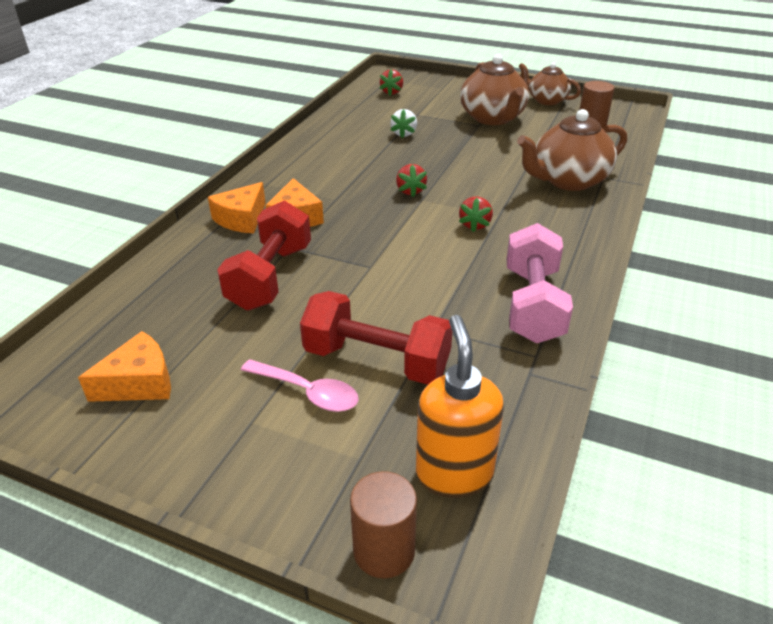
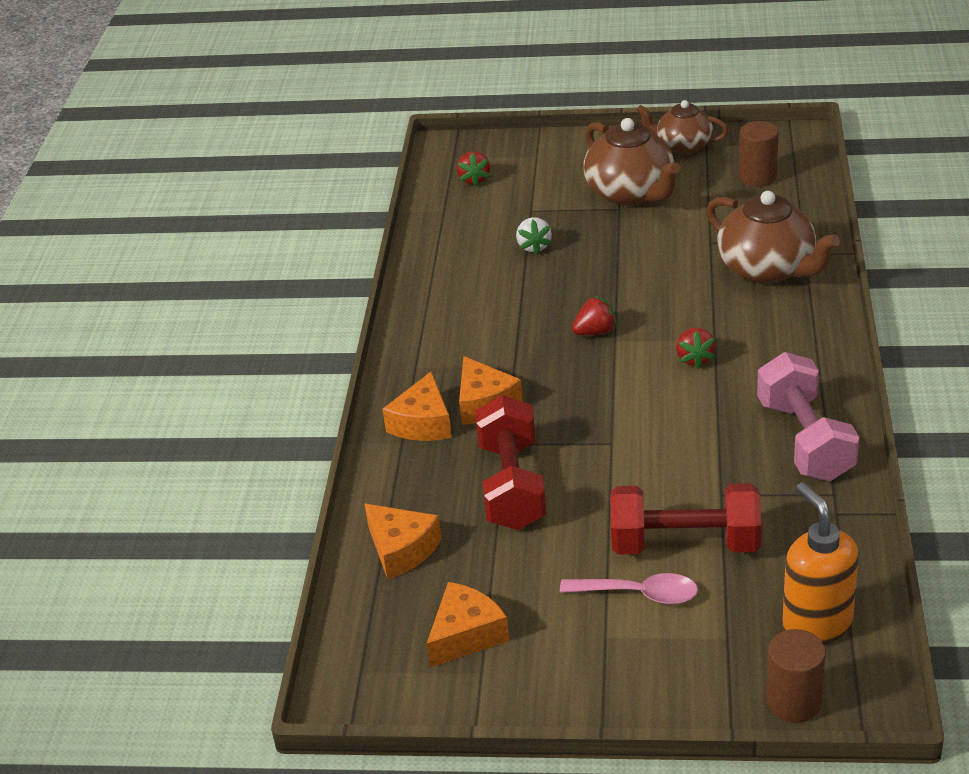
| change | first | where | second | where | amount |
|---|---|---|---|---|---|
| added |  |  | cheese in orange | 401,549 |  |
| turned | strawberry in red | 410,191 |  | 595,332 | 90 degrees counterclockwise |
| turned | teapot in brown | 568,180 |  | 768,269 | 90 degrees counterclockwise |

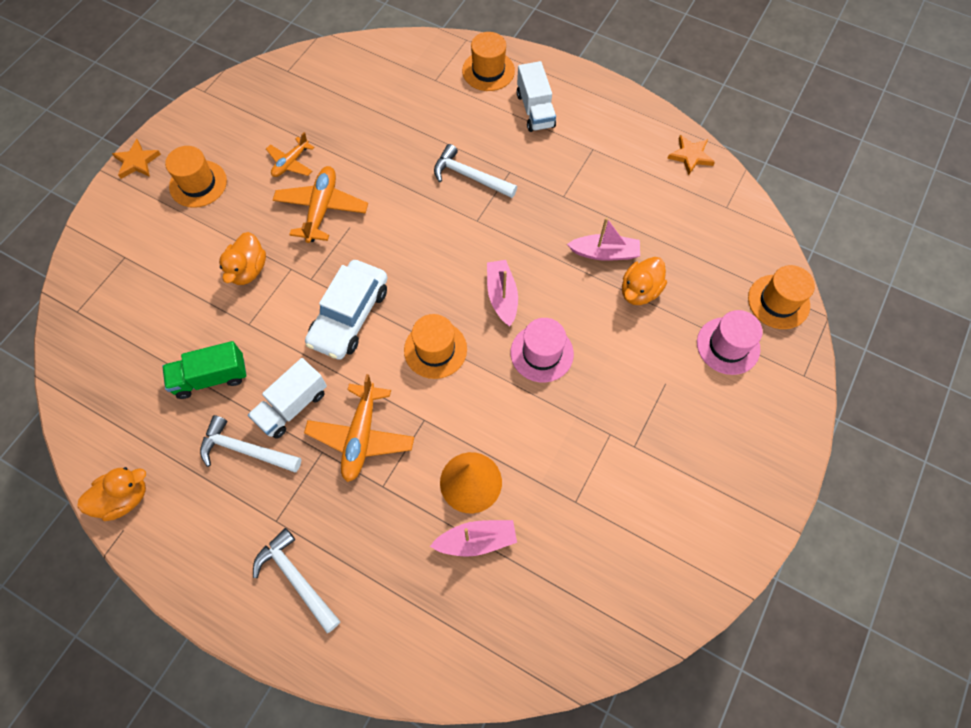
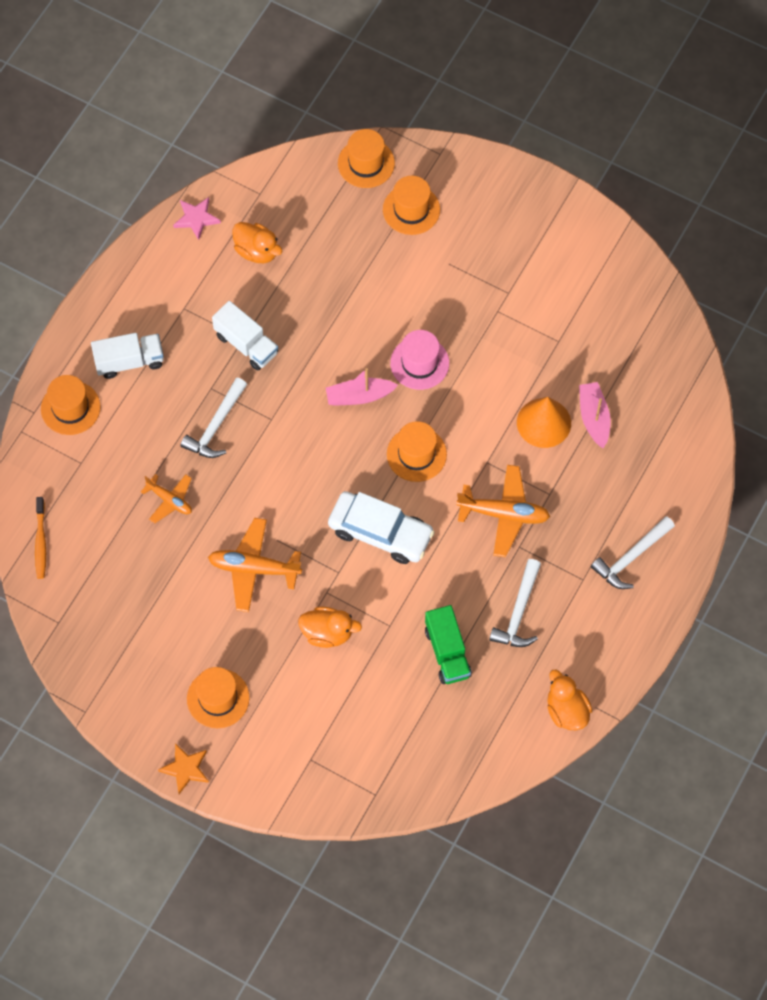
| change | first | where | second | where | amount |
|---|---|---|---|---|---|
| removed | boat in pink | 604,253 |  |  |  |
| added |  |  | toothbrush in orange | 41,541 |  |
| moved | truck in white | 292,406 |  | 246,344 |  |
| moved | plane in orange | 291,163 |  | 169,500 |  |
| moved | duck in orange | 639,291 |  | 257,251 |  |
| recoloured | star in orange | 690,156 | star in pink | 196,218 |  |
| recoloured | hat in pink | 728,346 | hat in orange | 411,209 |  |

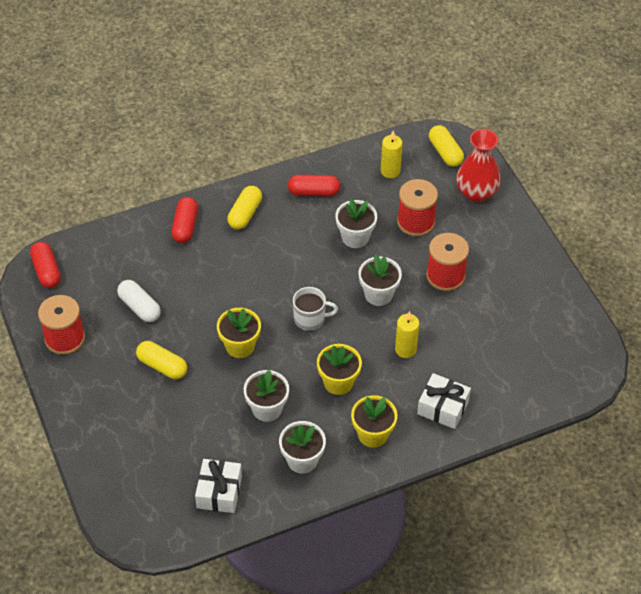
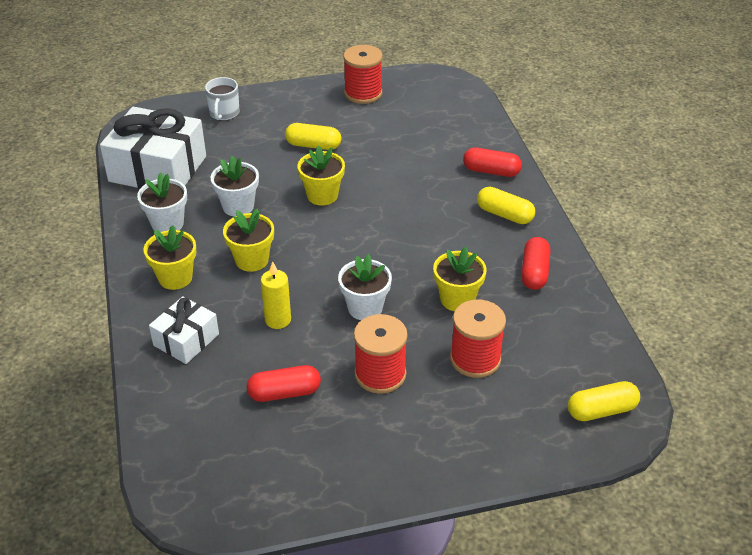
| change | first | where | second | where | amount |
|---|---|---|---|---|---|
| removed | capsule in white | 139,307 |  |  |  |
| removed | candle in yellow | 390,171 |  |  |  |
| removed | vase in red | 476,193 |  |  |  |
| moved | capsule in red | 46,271 |  | 284,393 |  |
| moved | mug in white | 310,319 |  | 224,113 |  |
| recoloured | flower pot in white | 355,237 | flower pot in yellow | 457,299 |  |
| turned | capsule in yellow | 162,366 |  | 313,145 | 60 degrees clockwise |
| resized | gift in white | 219,492 |  | 158,169 | x1.84 |

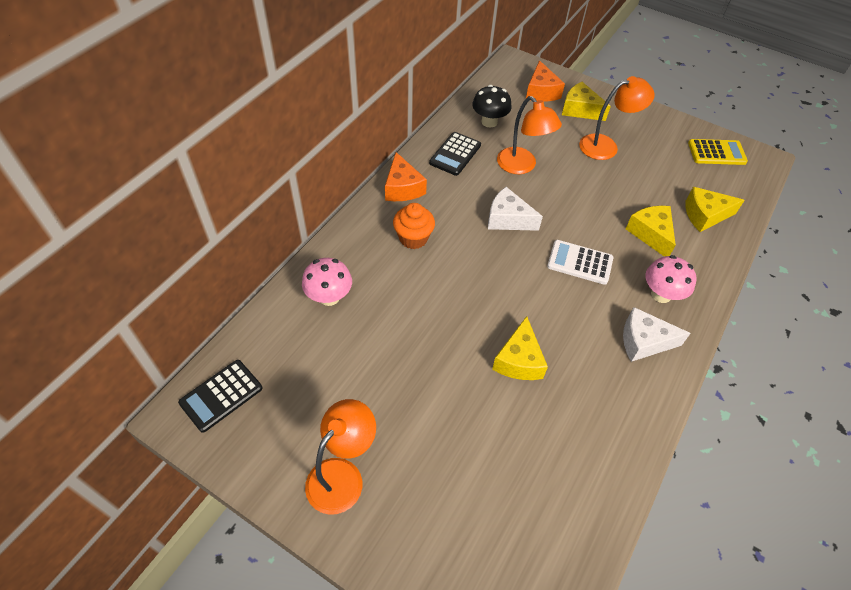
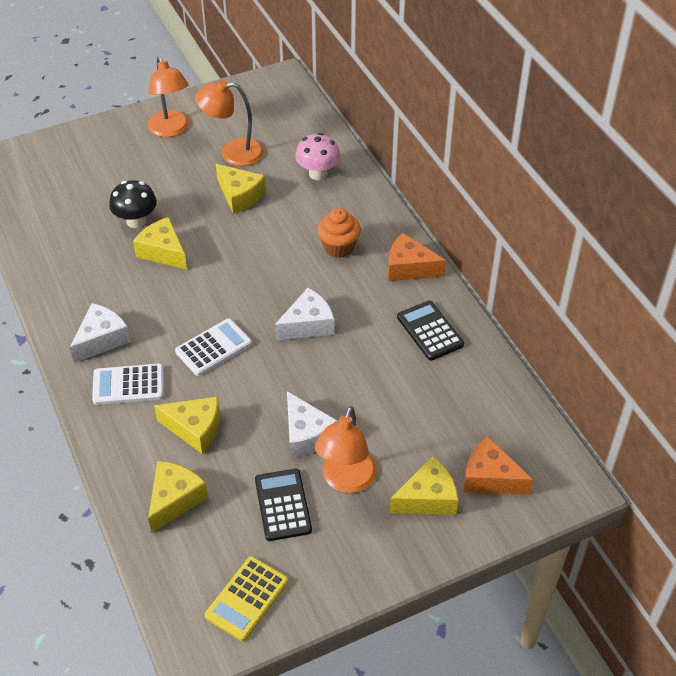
| change | first | where | second | where | amount |
|---|---|---|---|---|---|
| added |  |  | cheese in yellow | 240,195 |  |
| added |  |  | cheese in white | 306,434 |  |
| moved | calculator in black | 221,396 |  | 282,505 |  |
| moved | mushroom in black | 489,122 |  | 136,221 |  |
| moved | lamp in orange | 522,166 |  | 233,153 |  |
| replaced | mushroom in pink | 661,294 | calculator in white | 128,385 |  |

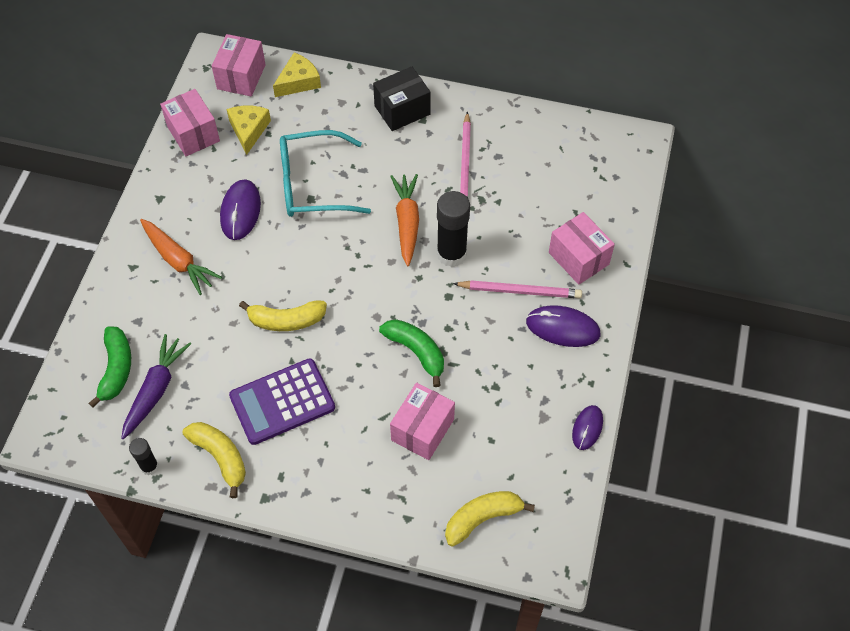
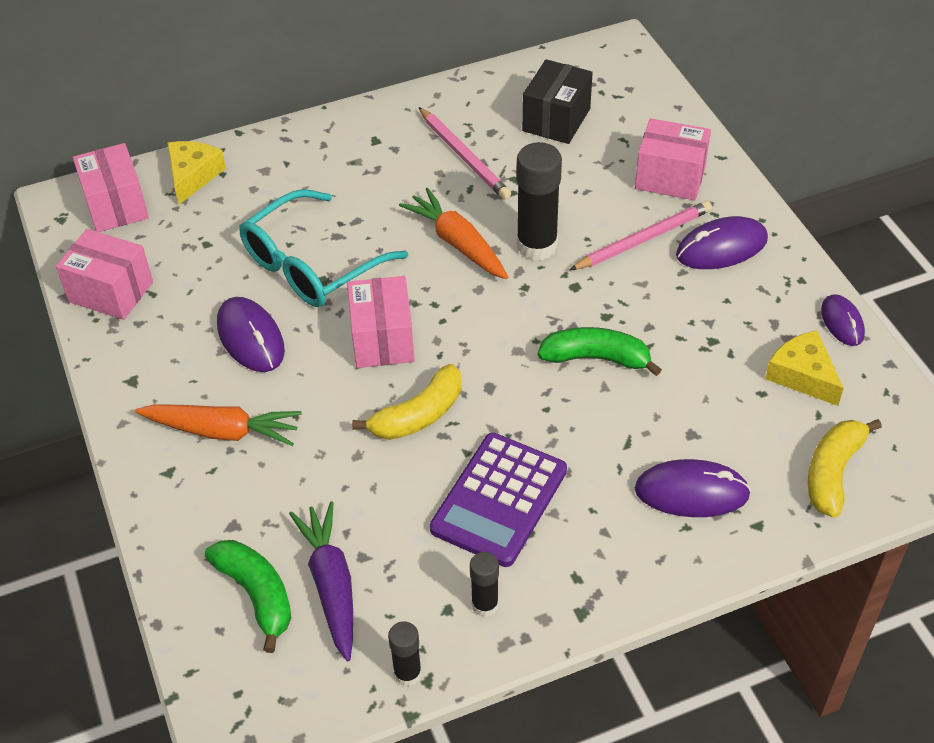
| change | first | where | second | where | amount |
|---|---|---|---|---|---|
| added |  |  | mouse in purple | 691,492 |  |
| moved | cheese in yellow | 249,130 |  | 802,375 |  |
| moved | box in black | 402,110 |  | 556,120 |  |
| moved | box in pink | 422,430 |  | 382,339 |  |
| replaced | banana in yellow | 220,457 | glue stick in black | 485,605 |  |

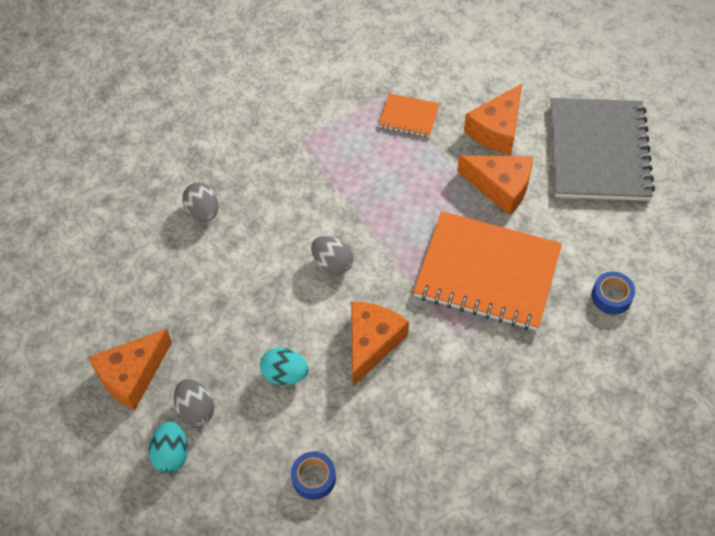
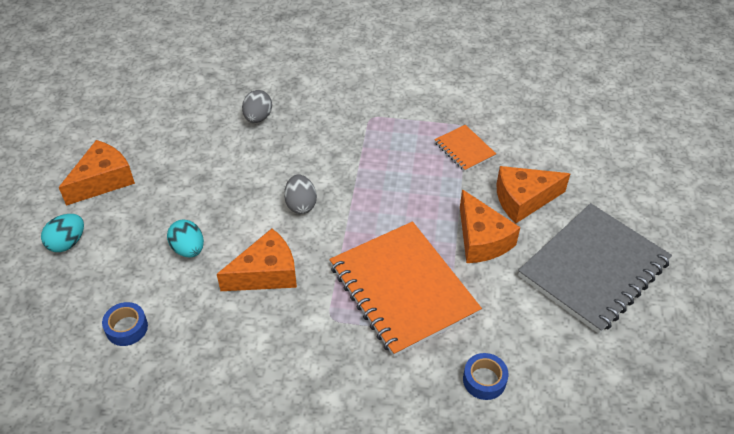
| change | first | where | second | where | amount |
|---|---|---|---|---|---|
| removed | egg in grey | 196,410 |  |  |  |
| turned | cheese in orange | 132,375 |  | 103,180 | 135 degrees clockwise |

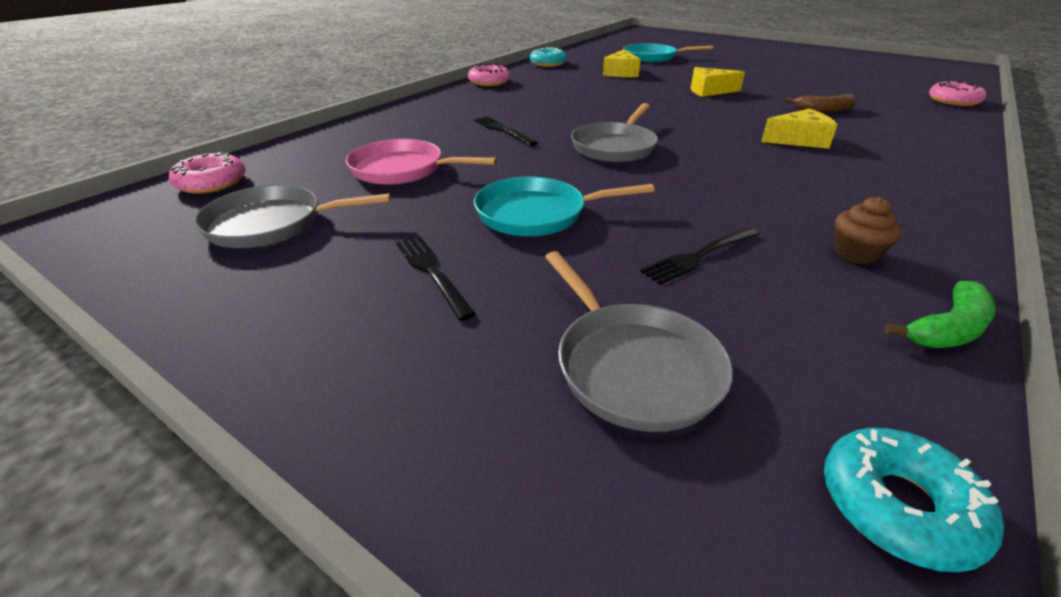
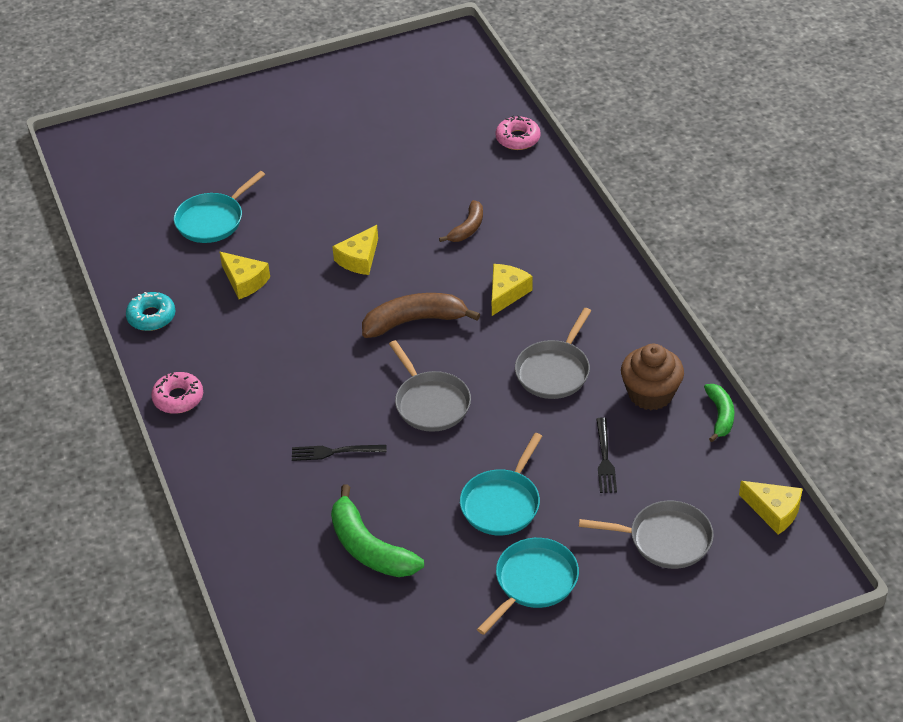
| change | first | where | second | where | amount |
|---|---|---|---|---|---|
| removed | donut in pink | 211,183 |  |  |  |
| added |  |  | banana in brown | 414,321 |  |
| moved | pan in grey | 271,224 |  | 554,371 |  |
| replaced | pan in pink | 402,169 | banana in green | 369,548 |  |
| replaced | fork in black | 431,272 | pan in turquoise | 533,582 |  |
| replaced | donut in turquoise | 898,506 | cheese in yellow | 774,511 |  |
| resized | cupcake in brown | 855,253 |  | 650,394 | x1.78 |

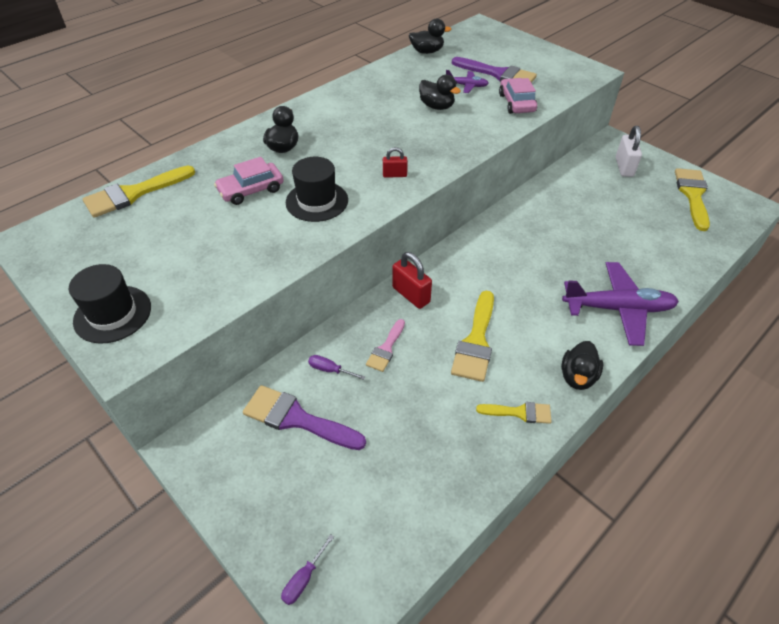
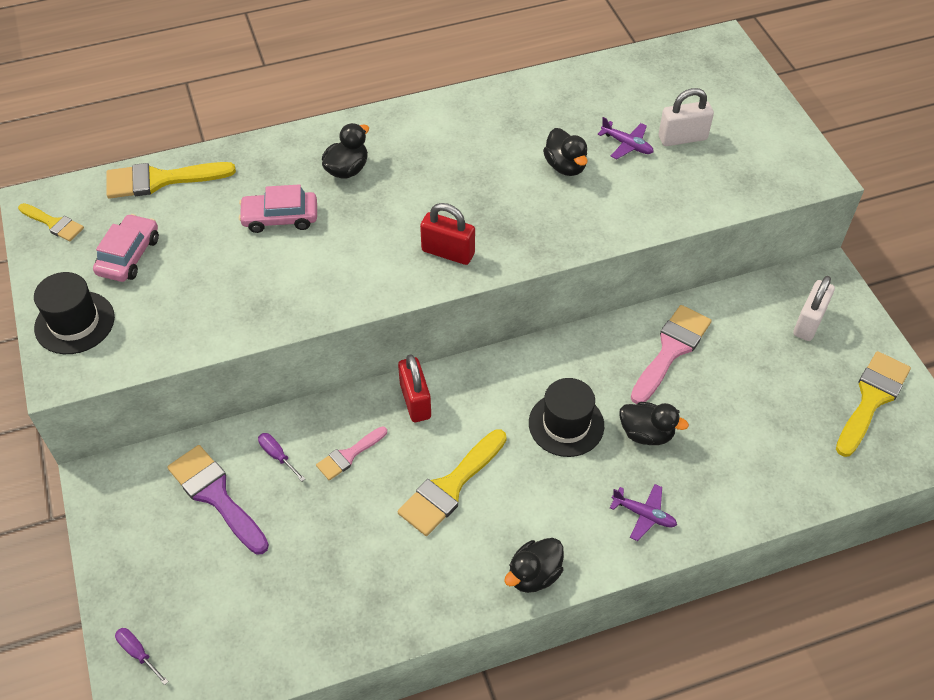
| change | first | where | second | where | amount |
|---|---|---|---|---|---|
| added |  |  | brush in pink | 671,350 |  |
| moved | hat in black | 317,201 |  | 566,424 |  |
| moved | duck in black | 427,52 |  | 646,433 |  |
| moved | brush in yellow | 519,412 |  | 53,223 |  |
| moved | car in pink | 516,103 |  | 129,255 |  |
| replaced | brush in purple | 498,74 | padlock in white | 682,138 |  |
| turned | screwdriver in purple | 304,579 |  | 138,653 | 75 degrees clockwise |
| resized | padlock in red | 394,175 |  | 448,252 | x1.72 |
| resized | plane in purple | 618,309 |  | 644,514 | x0.47 |

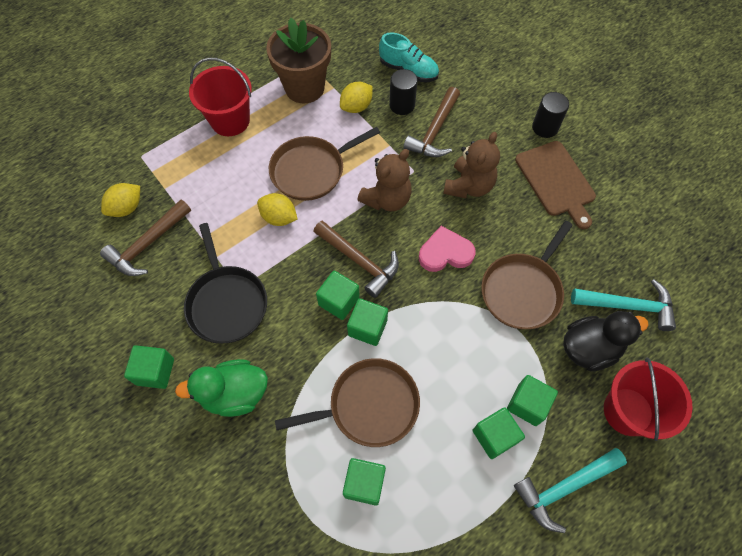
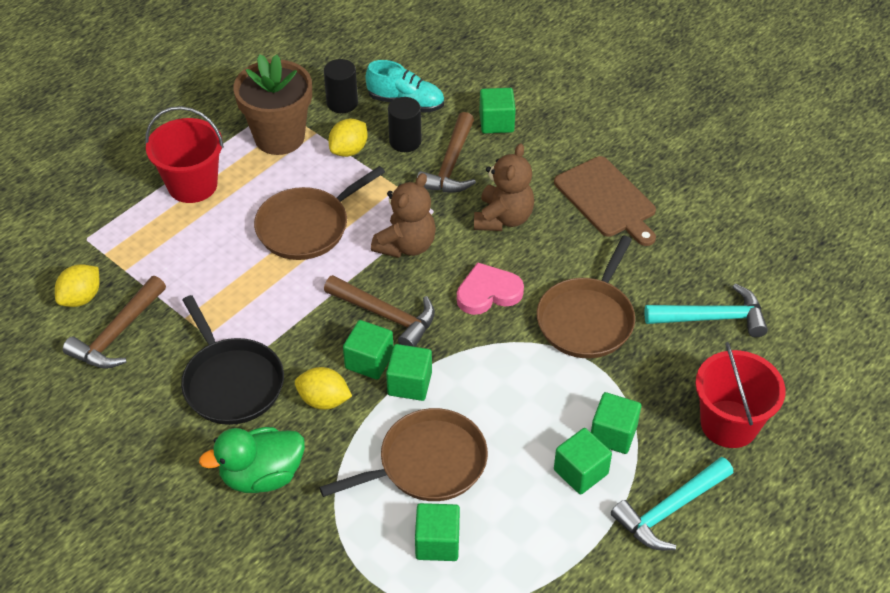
| change | first | where | second | where | amount |
|---|---|---|---|---|---|
| removed | duck in black | 589,348 |  |  |  |
| moved | cube in green | 155,371 |  | 496,122 |  |
| moved | lemon in yellow | 279,217 |  | 324,400 |  |
| moved | cylinder in black | 545,127 |  | 342,103 |  |

